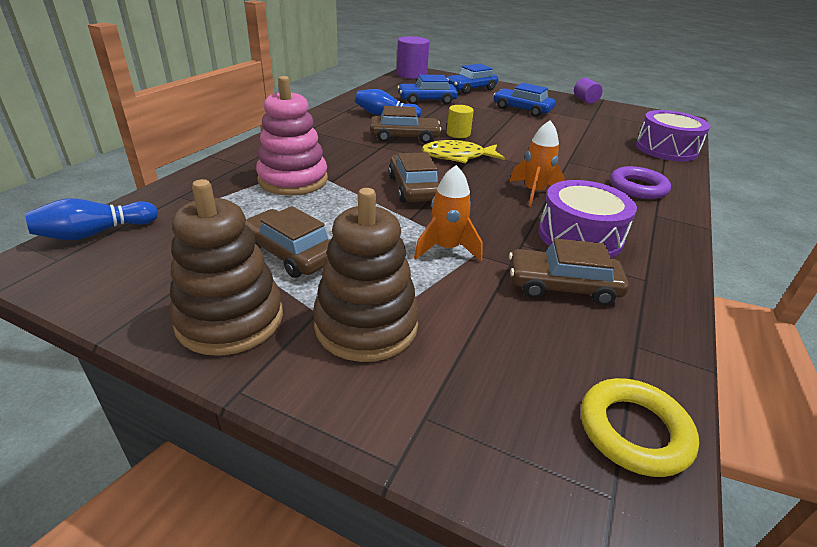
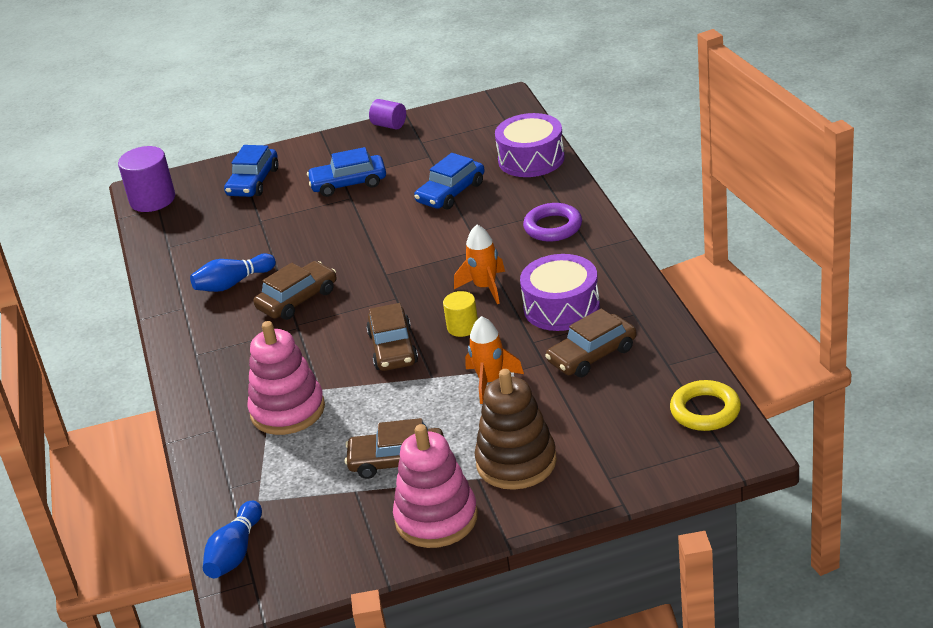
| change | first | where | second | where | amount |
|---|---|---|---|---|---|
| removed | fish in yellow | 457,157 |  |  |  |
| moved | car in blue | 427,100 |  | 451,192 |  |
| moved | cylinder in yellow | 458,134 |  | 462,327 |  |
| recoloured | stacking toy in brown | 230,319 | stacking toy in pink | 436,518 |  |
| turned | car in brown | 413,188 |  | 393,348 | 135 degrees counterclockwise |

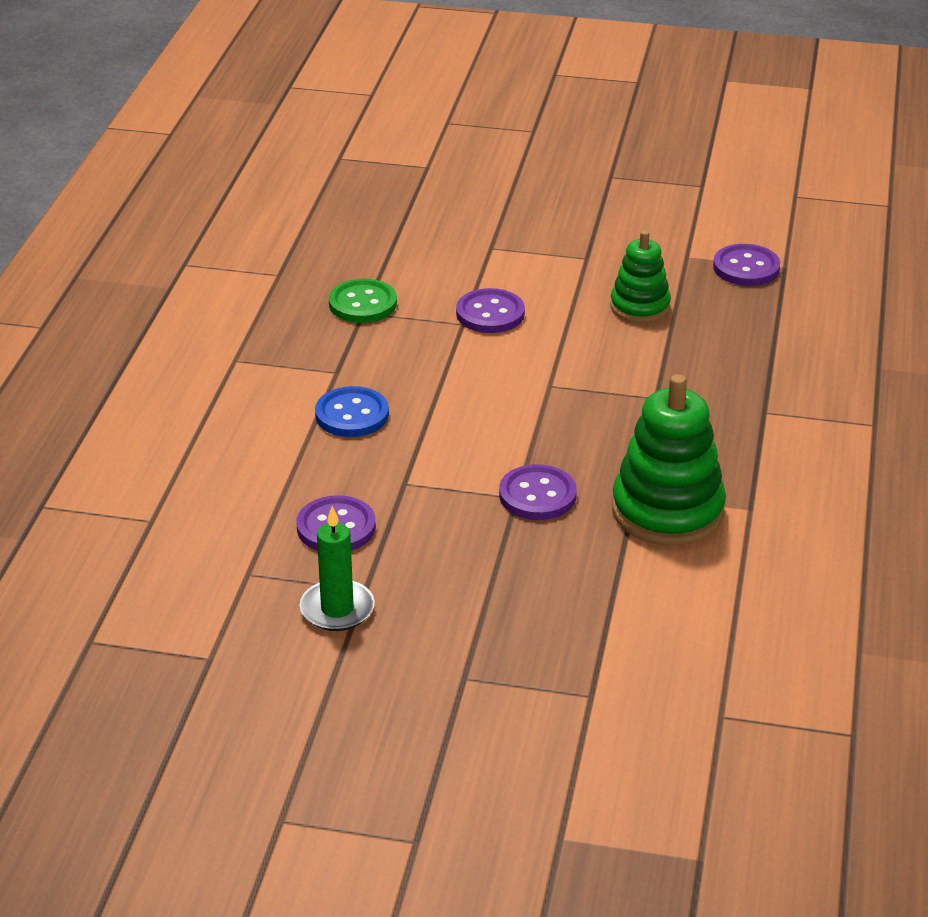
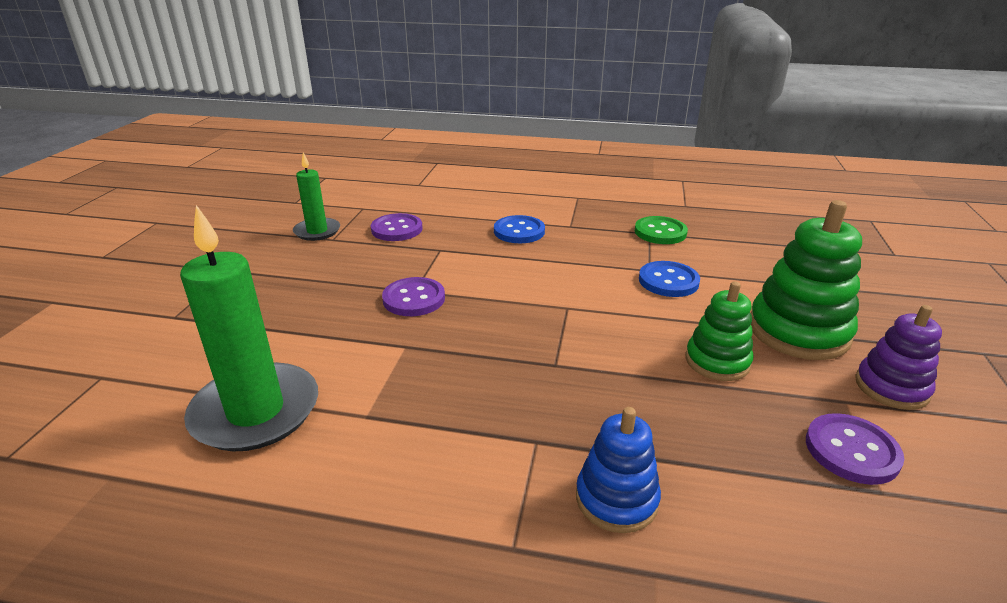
| change | first | where | second | where | amount |
|---|---|---|---|---|---|
| added |  |  | candle in green | 256,411 |  |
| added |  |  | stacking toy in blue | 616,499 |  |
| added |  |  | stacking toy in purple | 891,387 |  |
| moved | stacking toy in green | 667,511 |  | 798,331 |  |
| recoloured | button in purple | 490,314 | button in blue | 668,281 |  |

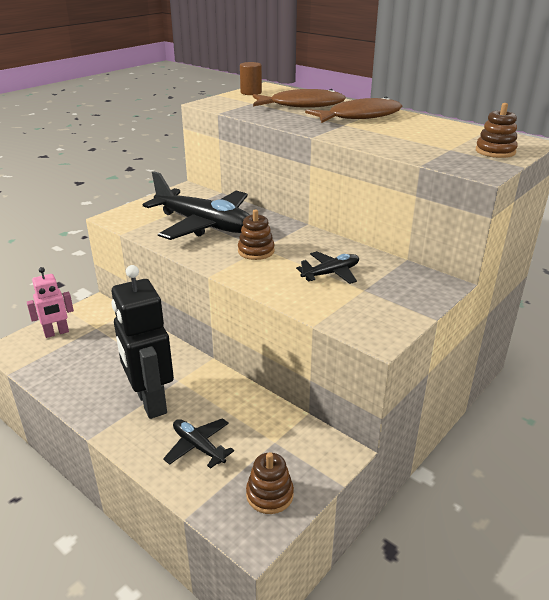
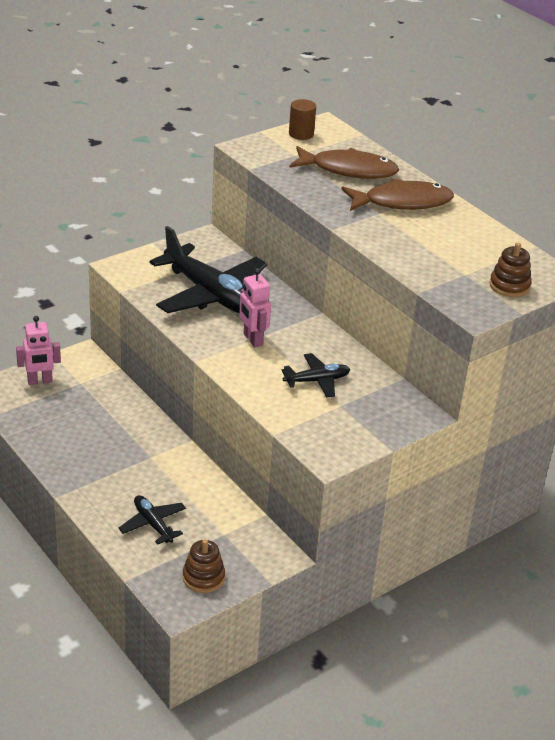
| change | first | where | second | where | amount |
|---|---|---|---|---|---|
| removed | robot in black | 150,402 |  |  |  |
| replaced | stacking toy in brown | 256,251 | robot in pink | 252,339 |  |

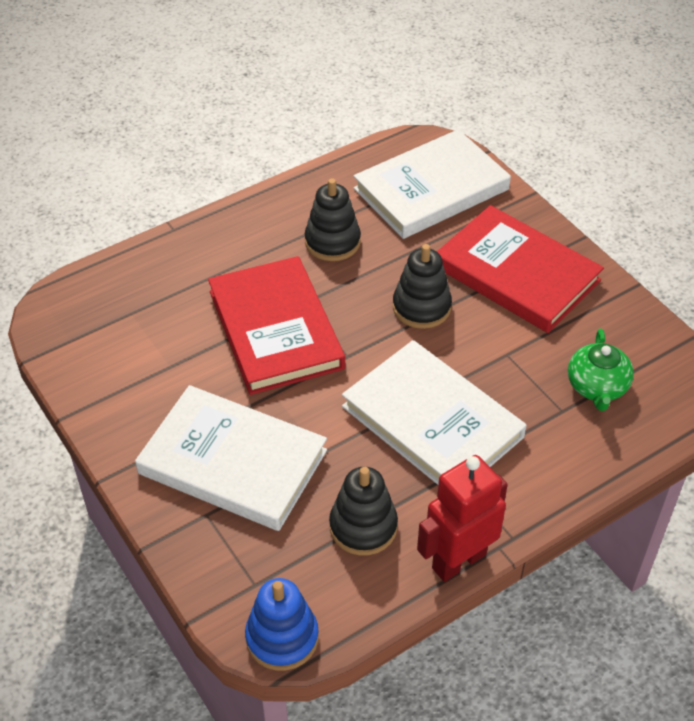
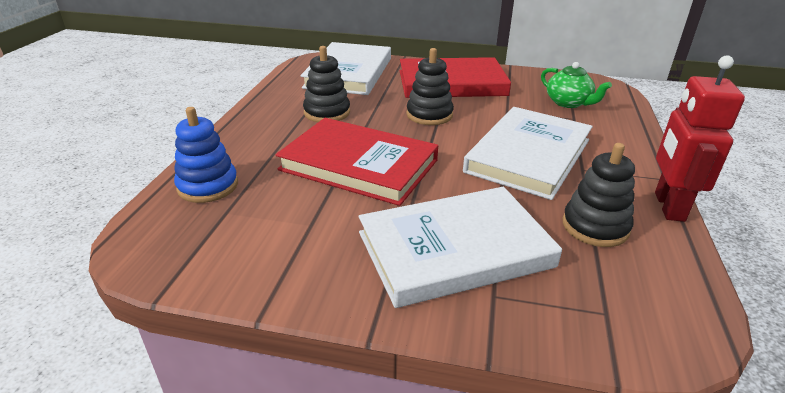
| change | first | where | second | where | amount |
|---|---|---|---|---|---|
| moved | stacking toy in blue | 282,637 |  | 208,186 |  |
| turned | book in white | 432,421 |  | 528,155 | 60 degrees counterclockwise |

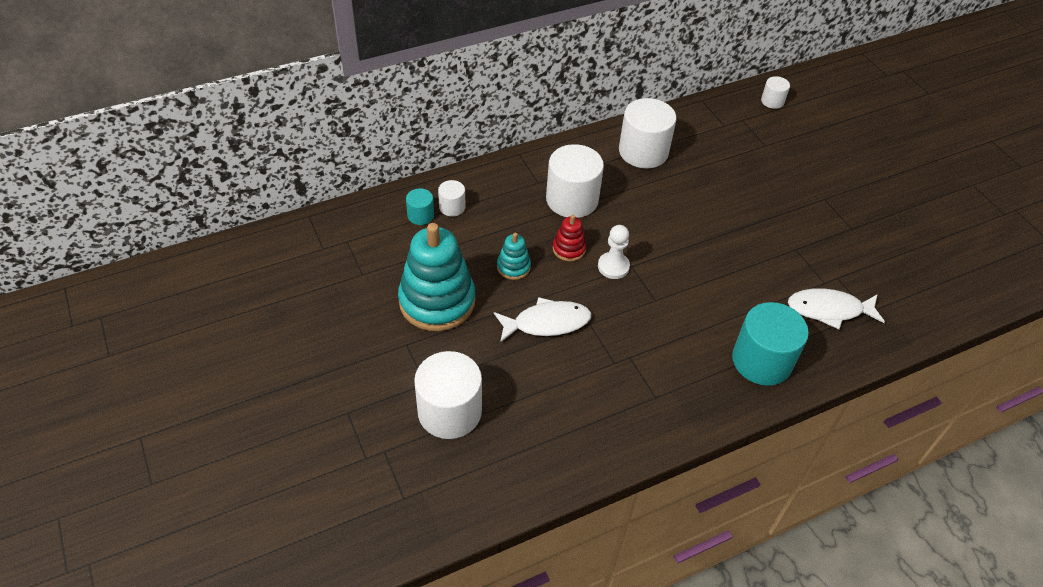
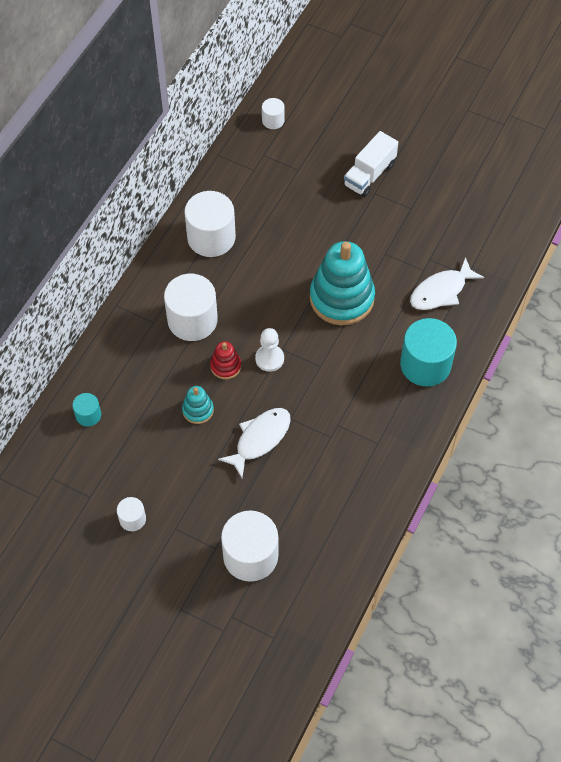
| change | first | where | second | where | amount |
|---|---|---|---|---|---|
| added |  |  | truck in white | 369,175 |  |
| moved | stacking toy in turquoise | 437,301 |  | 341,298 |  |
| moved | cylinder in white | 452,207 |  | 132,519 |  |

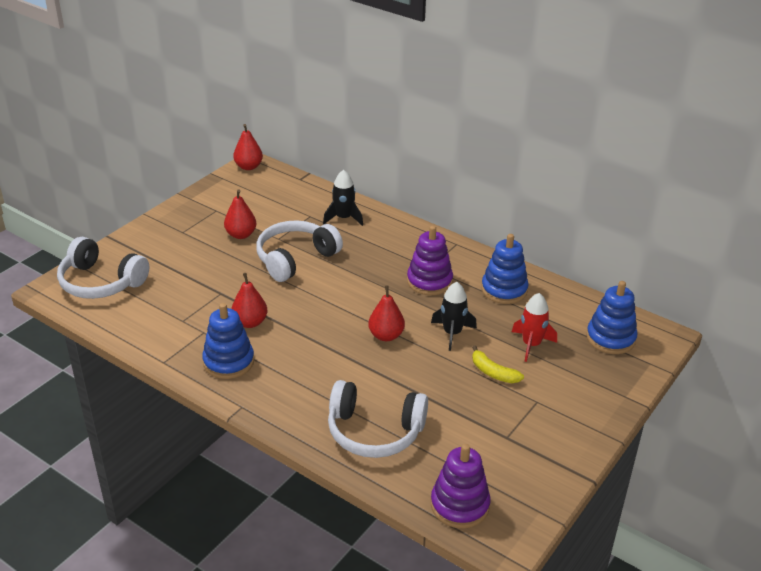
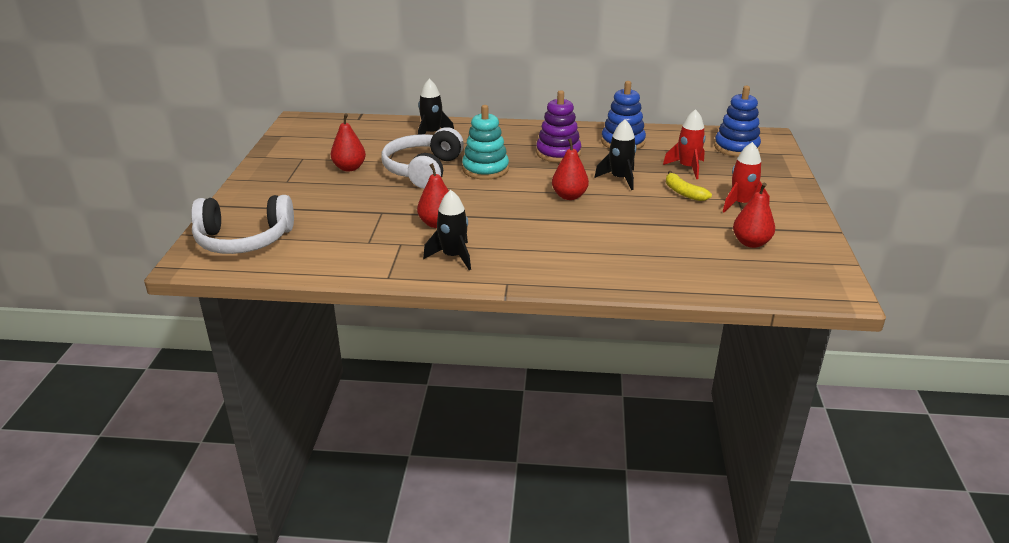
| change | first | where | second | where | amount |
|---|---|---|---|---|---|
| removed | headphones in white | 374,431 |  |  |  |
| removed | stacking toy in purple | 459,505 |  |  |  |
| added |  |  | stacking toy in turquoise | 485,169 |  |
| added |  |  | rocket in red | 741,204 |  |
| moved | pear in red | 248,167 |  | 751,243 |  |
| replaced | stacking toy in blue | 228,362 | rocket in black | 453,256 |  |
| turned | banana in yellow | 493,372 |  | 683,193 | 45 degrees clockwise |

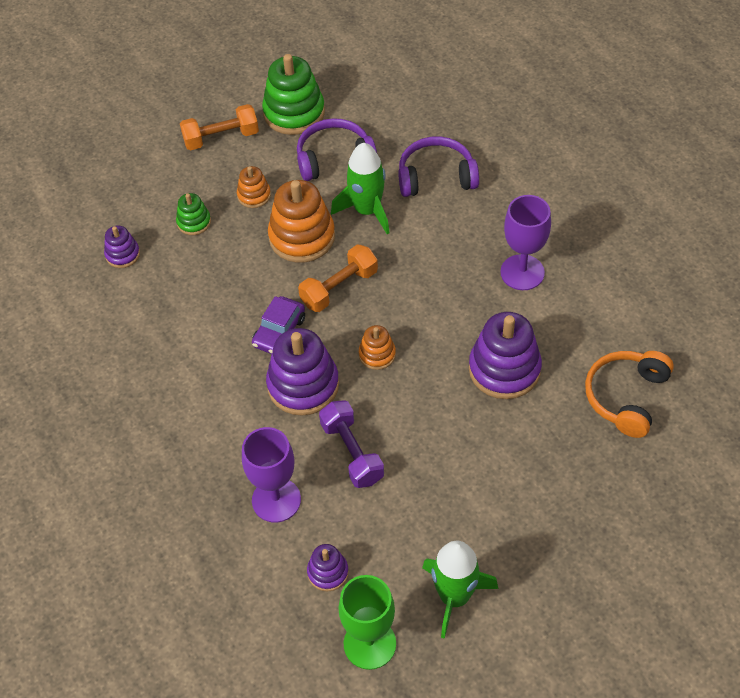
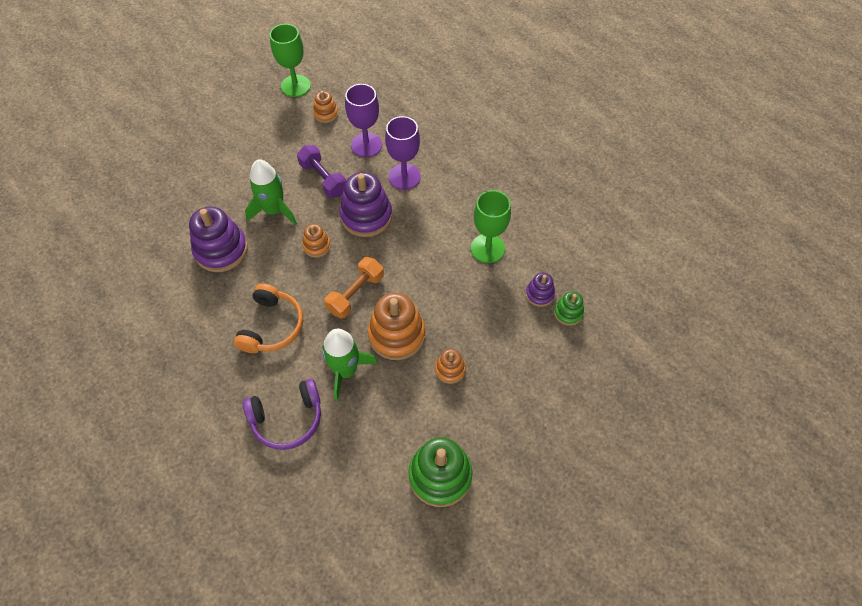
| change | first | where | second | where | amount |
|---|---|---|---|---|---|
| removed | dumbbell in orange | 221,138 |  |  |  |
| removed | car in purple | 279,332 |  |  |  |
| removed | headphones in purple | 334,158 |  |  |  |
| added |  |  | goblet in green | 487,248 |  |
| moved | stacking toy in green | 194,222 |  | 568,313 |  |
| moved | rocket in green | 454,597 |  | 274,210 |  |
| moved | goblet in purple | 522,272 |  | 404,177 |  |
| moved | headphones in orange | 626,397 |  | 272,326 |  |
| recoloured | stacking toy in purple | 328,572 | stacking toy in orange | 326,114 |  |

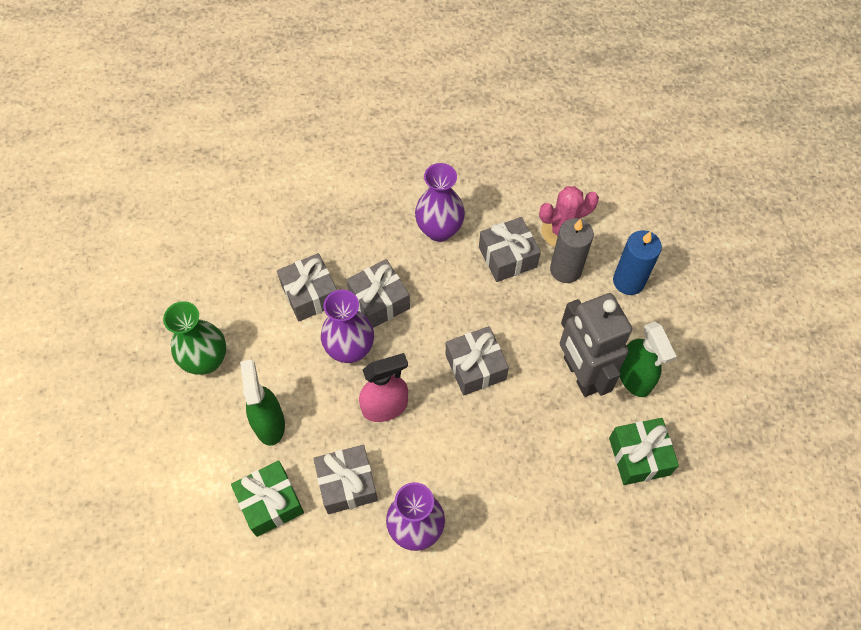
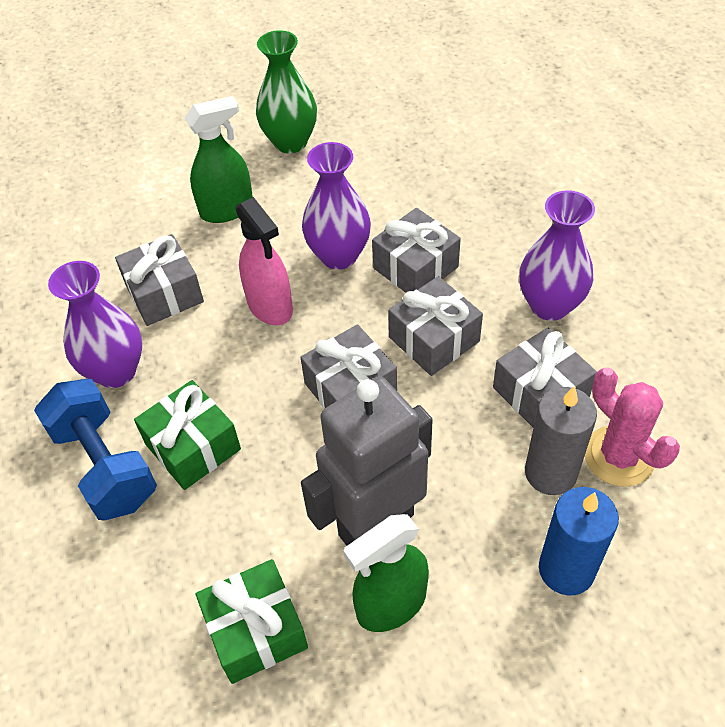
| change | first | where | second | where | amount |
|---|---|---|---|---|---|
| added |  |  | dumbbell in blue | 105,465 |  |
| moved | gift in green | 270,503 |  | 193,447 |  |
| moved | gift in grey | 310,294 |  | 434,339 |  |

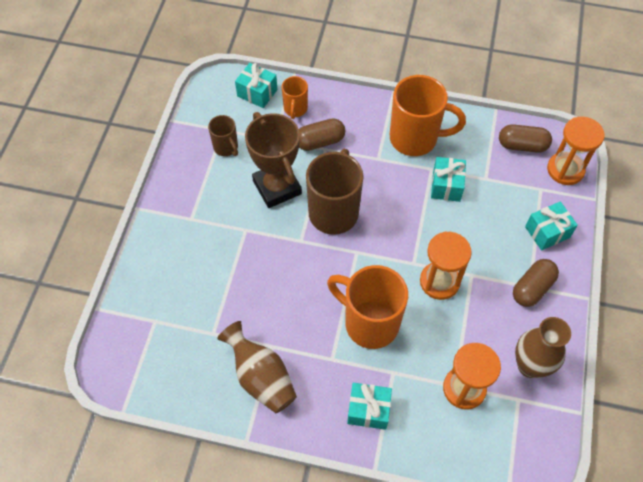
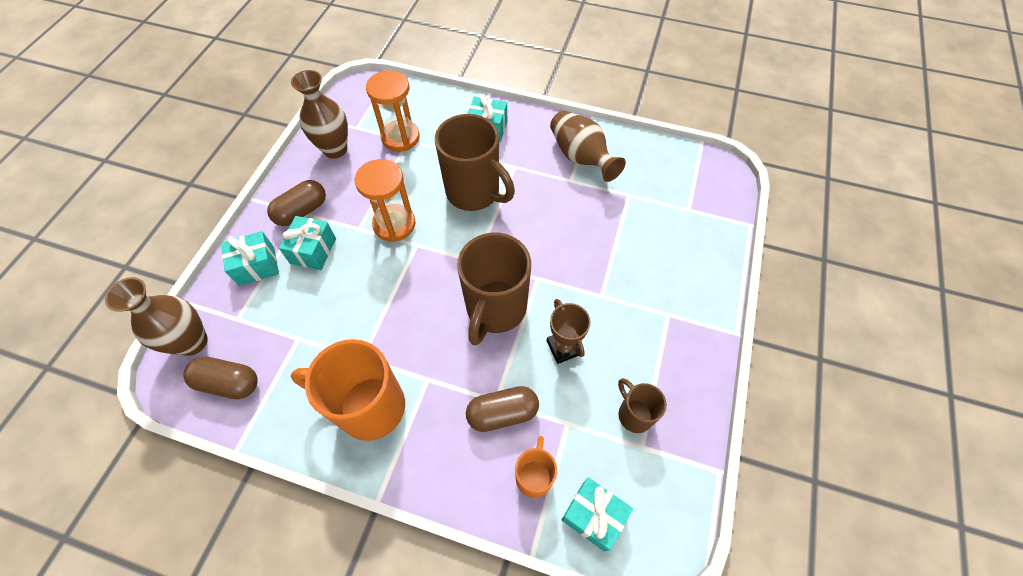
| change | first | where | second | where | amount |
|---|---|---|---|---|---|
| moved | gift in turquoise | 446,186 |  | 313,251 |  |
| replaced | hourglass in orange | 565,170 | vase in brown | 192,342 |  |
| recoloured | mug in orange | 369,322 | mug in brown | 474,193 |  |
| resized | trophy in brown | 277,187 |  | 564,347 | x0.57 |

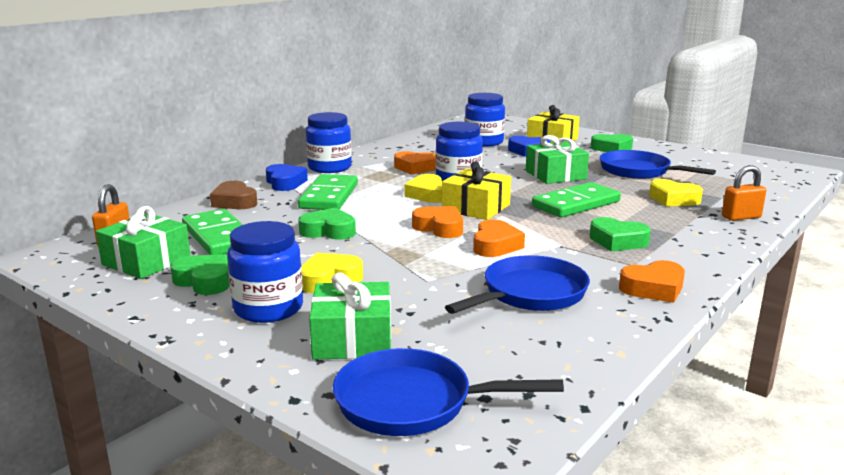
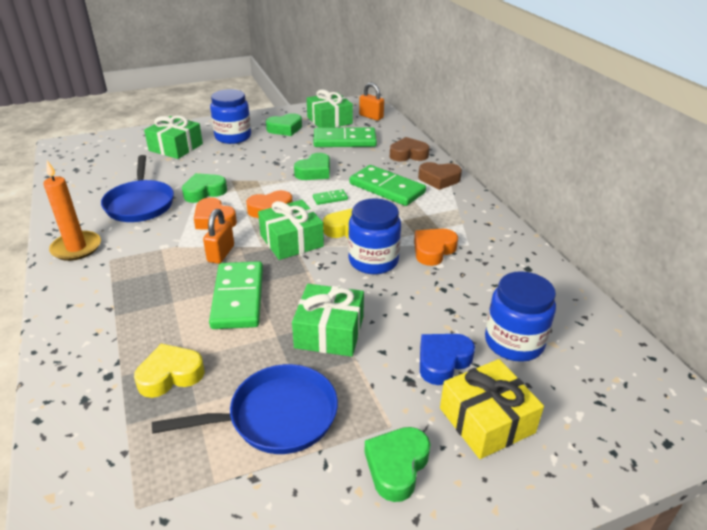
| change | first | where | second | where | amount |
|---|---|---|---|---|---|
| removed | heart in yellow | 329,279 |  |  |  |
| removed | jar in blue | 329,168 |  |  |  |
| removed | pan in blue | 412,402 |  |  |  |
| added |  |  | domino in green | 330,198 |  |
| moved | heart in green | 617,241 |  | 204,192 |  |
| moved | padlock in orange | 741,217 |  | 221,254 |  |
| replaced | heart in orange | 653,288 | candle in orange | 76,248 |  |
| recoloured | heart in blue | 285,183 | heart in brown | 439,179 |  |
| recoloured | gift in yellow | 476,208 | gift in green | 291,241 |  |

